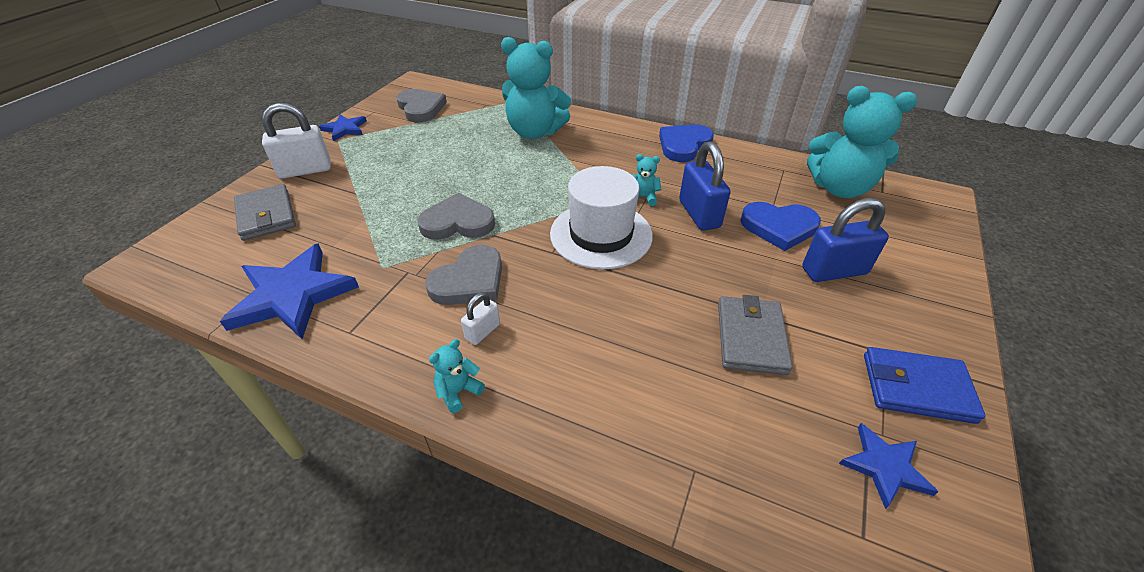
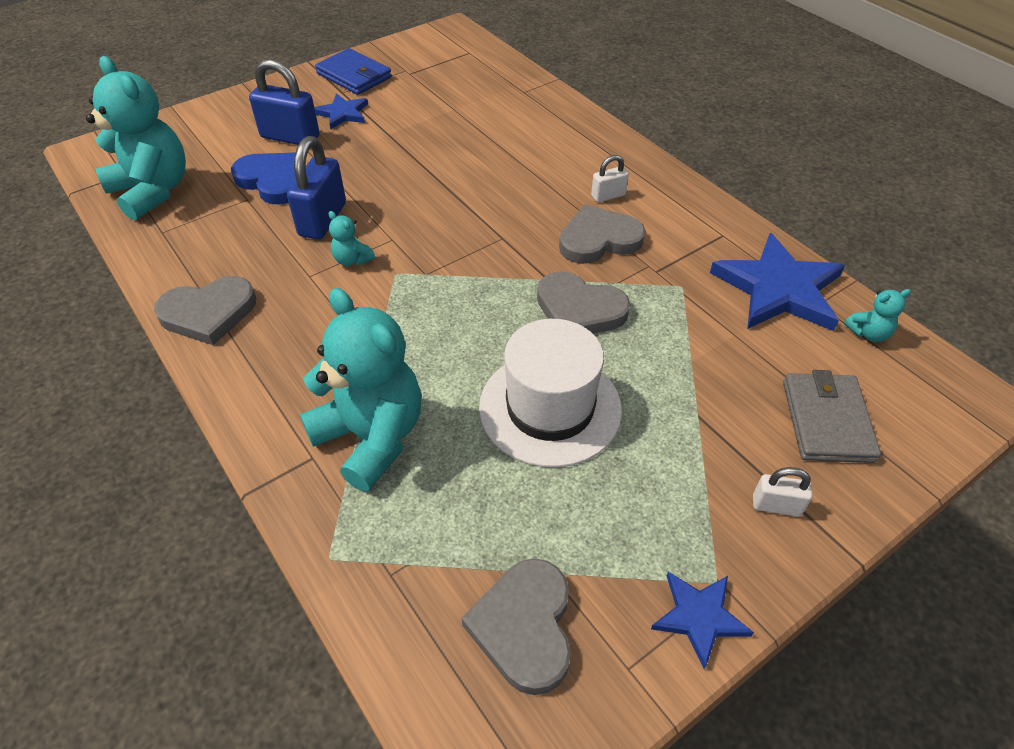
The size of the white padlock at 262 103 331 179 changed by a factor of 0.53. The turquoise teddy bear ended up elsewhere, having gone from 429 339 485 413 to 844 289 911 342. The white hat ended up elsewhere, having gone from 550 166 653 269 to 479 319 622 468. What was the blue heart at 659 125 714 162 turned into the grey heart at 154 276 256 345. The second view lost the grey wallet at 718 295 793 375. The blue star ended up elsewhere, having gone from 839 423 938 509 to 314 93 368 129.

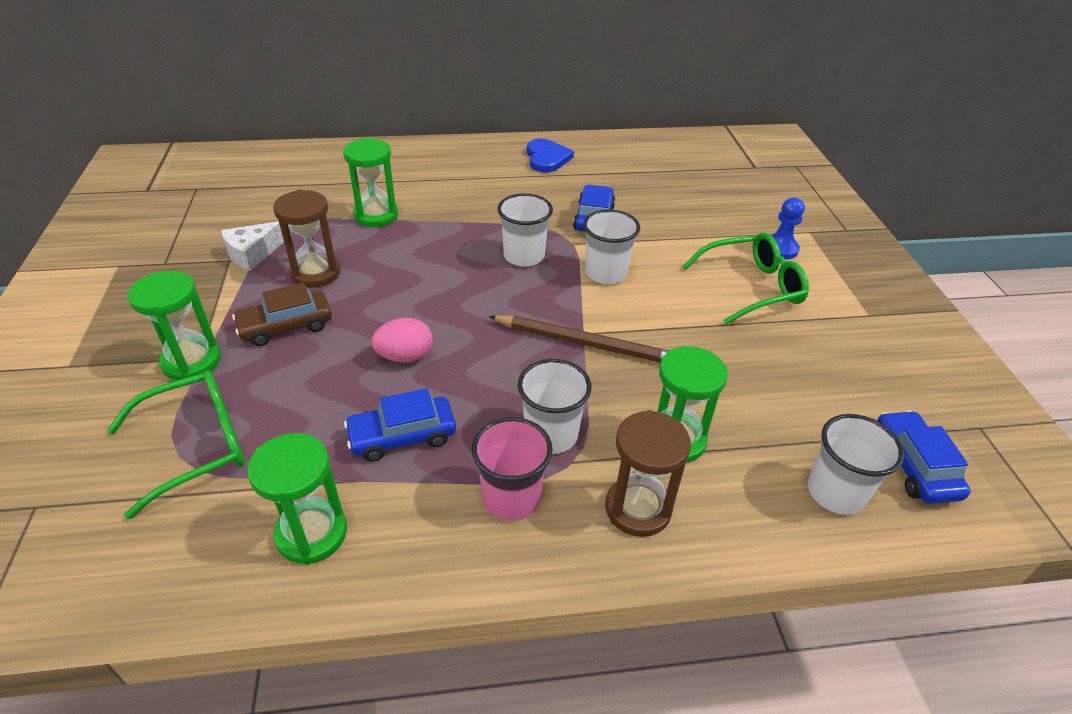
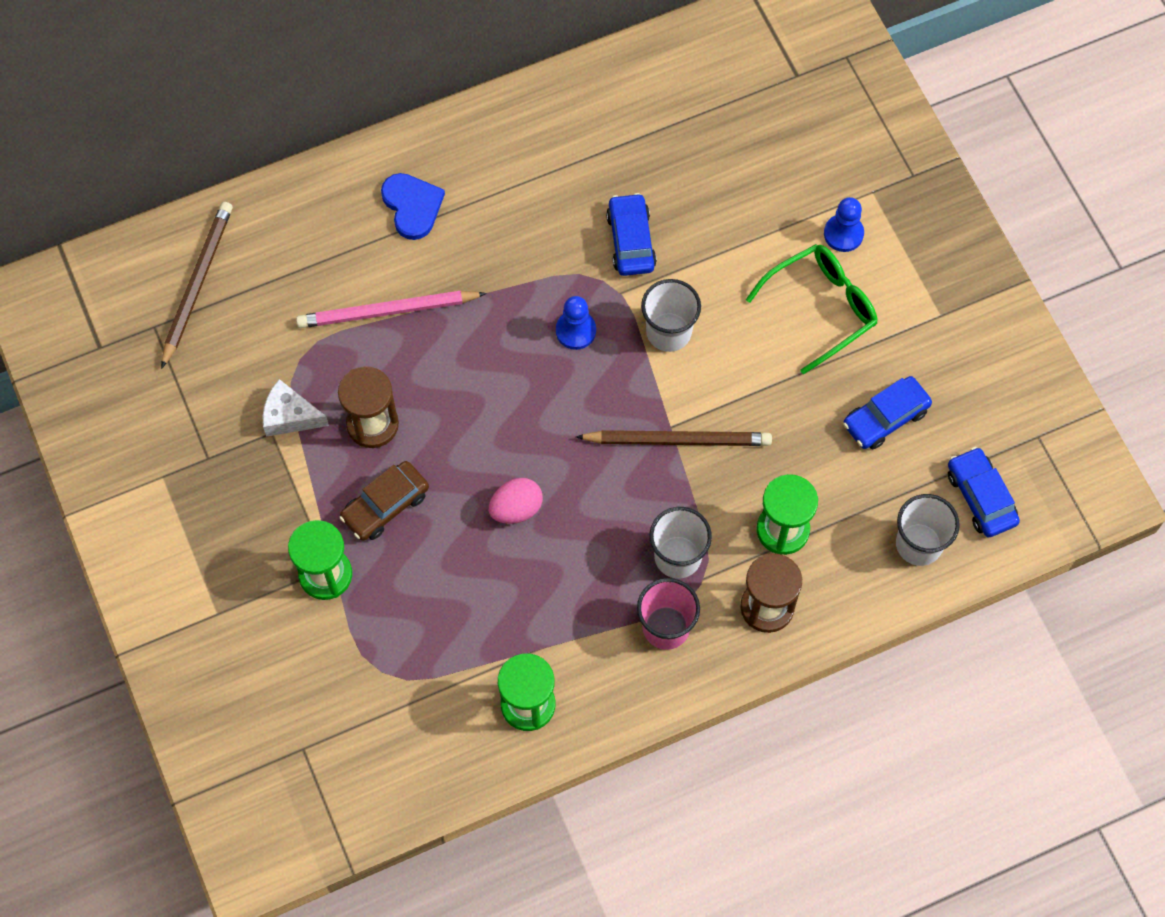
The second view lost the green glasses at 107 370 245 519. The white cheese at 221 221 284 271 ended up facing another way, 75 degrees clockwise from before. Where the green hourglass stood at 343 138 398 227, the pink pencil came to stand at 296 291 487 328. The blue car ended up elsewhere, having gone from 344 388 456 462 to 843 376 932 449. Where the white cup stood at 497 193 553 267, the blue pawn came to stand at 556 296 596 350. The blue heart ended up elsewhere, having gone from 527 139 574 173 to 381 173 445 240. The second view gained the brown pencil at 161 202 233 369.

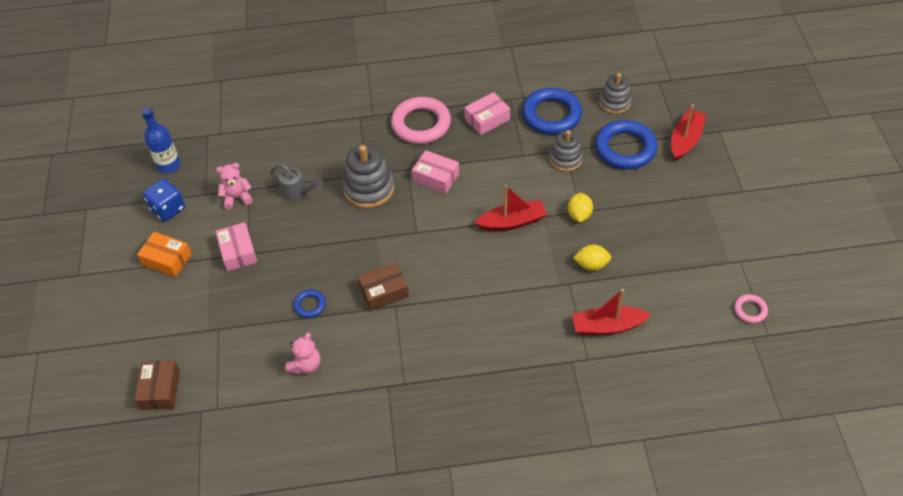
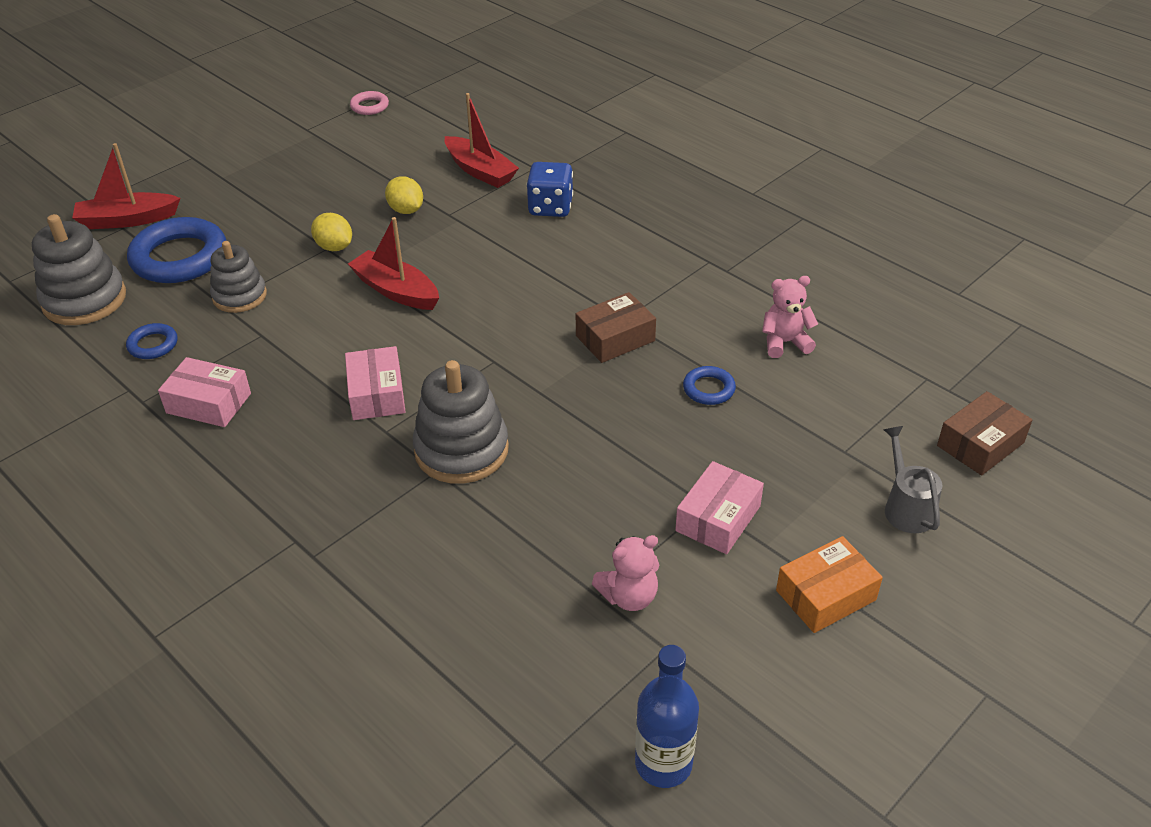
The orange box at 137 232 192 277 ended up facing another way, 75 degrees clockwise from before. The blue dice ended up elsewhere, having gone from 143 179 185 222 to 526 162 573 217. The pink teddy bear at 216 163 253 210 ended up facing another way, 60 degrees counterclockwise from before. The grey watering can ended up elsewhere, having gone from 270 164 323 201 to 884 426 942 533. The brown box at 358 262 409 311 ended up facing another way, 60 degrees counterclockwise from before. The second view lost the pink ring at 391 97 451 144. The size of the blue ring at 522 88 582 134 changed by a factor of 0.47. The yellow lemon at 568 193 593 222 ended up facing another way, 75 degrees clockwise from before. The size of the grey stacking toy at 599 73 632 114 changed by a factor of 1.52.

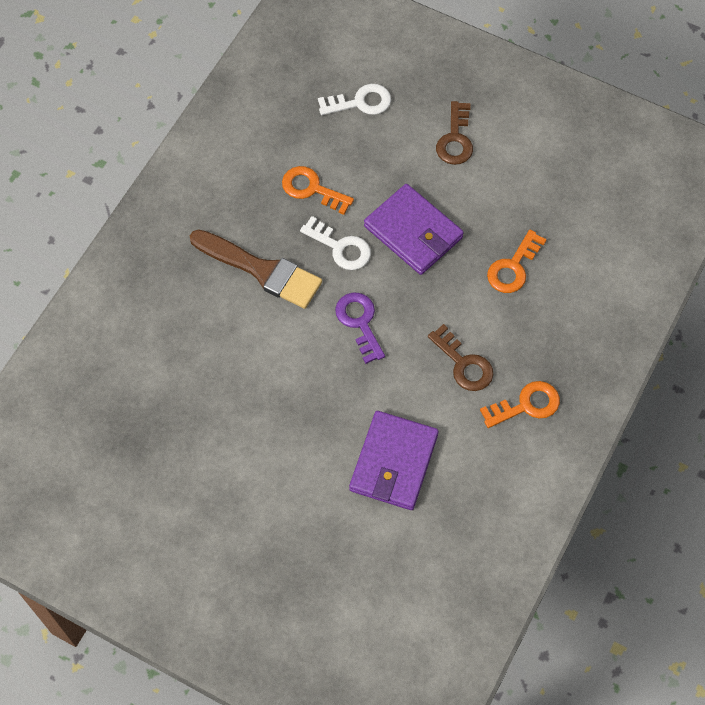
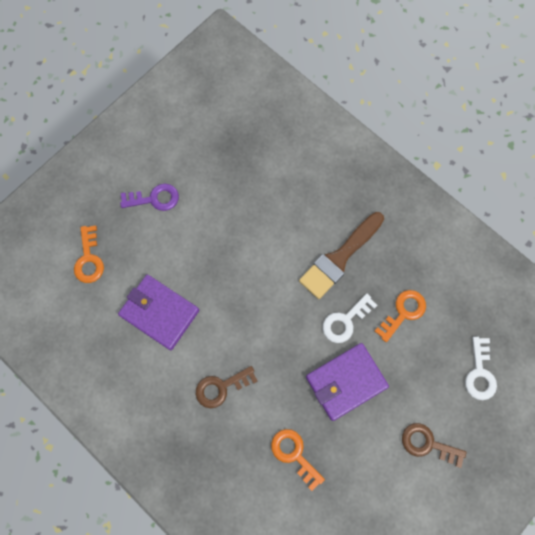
The purple key ended up elsewhere, having gone from 335 293 385 364 to 120 184 179 211. The orange key ended up elsewhere, having gone from 480 381 560 428 to 74 226 104 283.

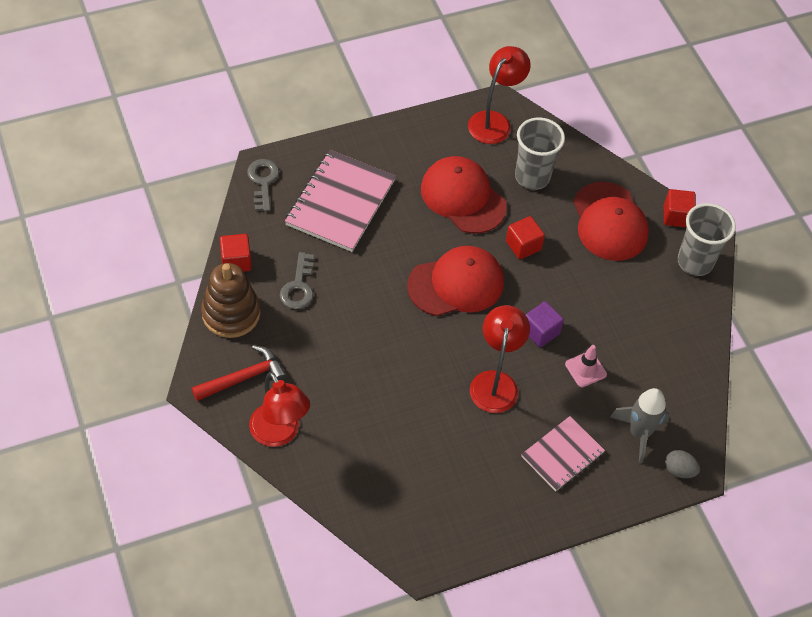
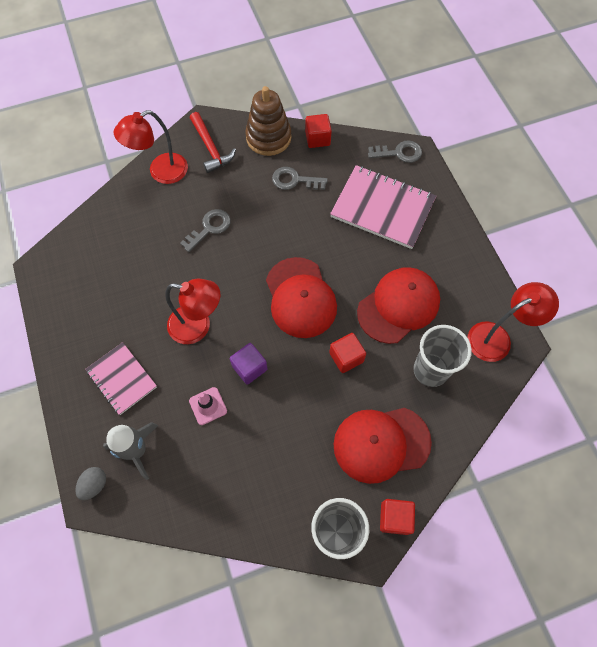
The red lamp at 468 46 531 144 ended up facing another way, 60 degrees counterclockwise from before. The second view gained the grey key at 180 209 231 252.

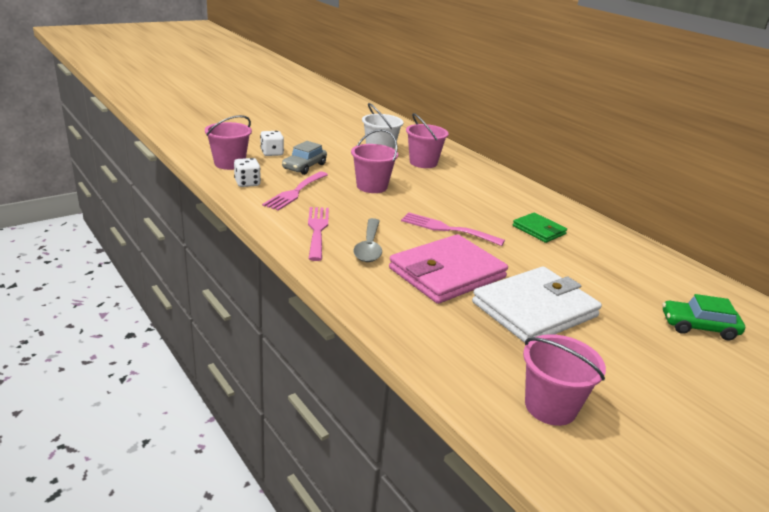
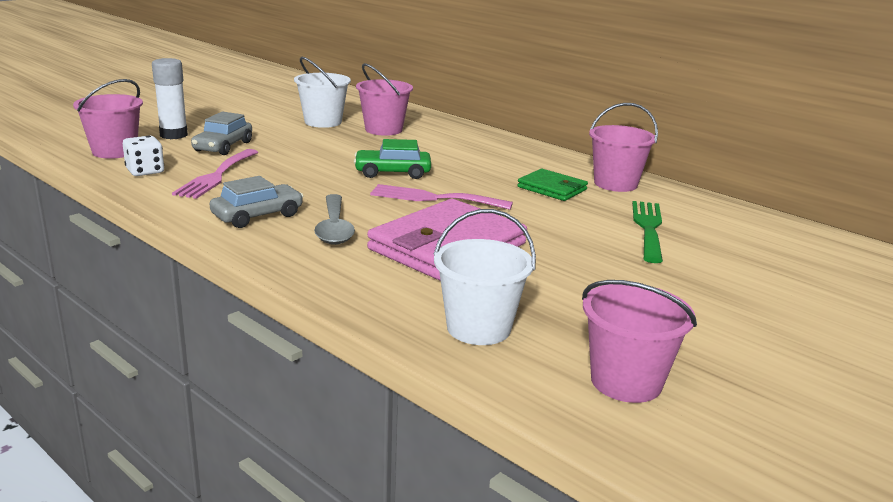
Where the white dice stood at 260 131 284 156, the white glue stick came to stand at 152 58 188 139. Where the pink fork stood at 308 207 329 261, the grey car came to stand at 210 176 303 228. The pink bucket ended up elsewhere, having gone from 351 129 398 193 to 589 103 658 192. The second view lost the white wallet at 472 266 602 343. The green car ended up elsewhere, having gone from 663 294 745 340 to 354 139 431 179. The second view gained the white bucket at 433 209 536 345. The second view gained the green fork at 632 201 663 263.

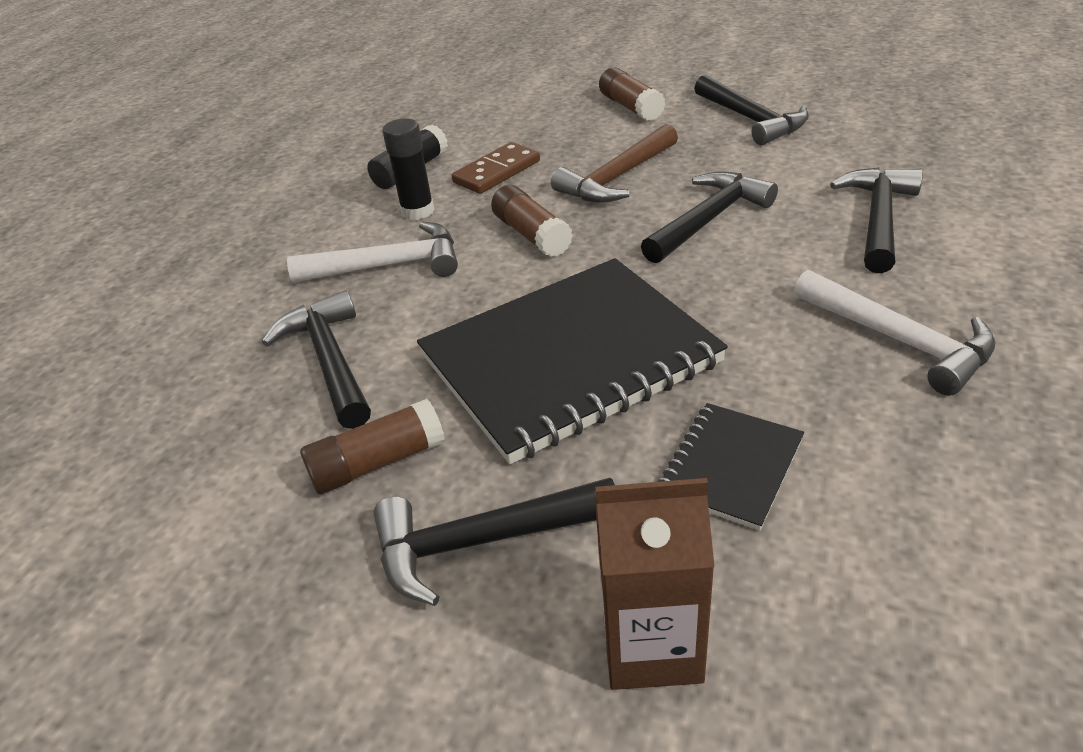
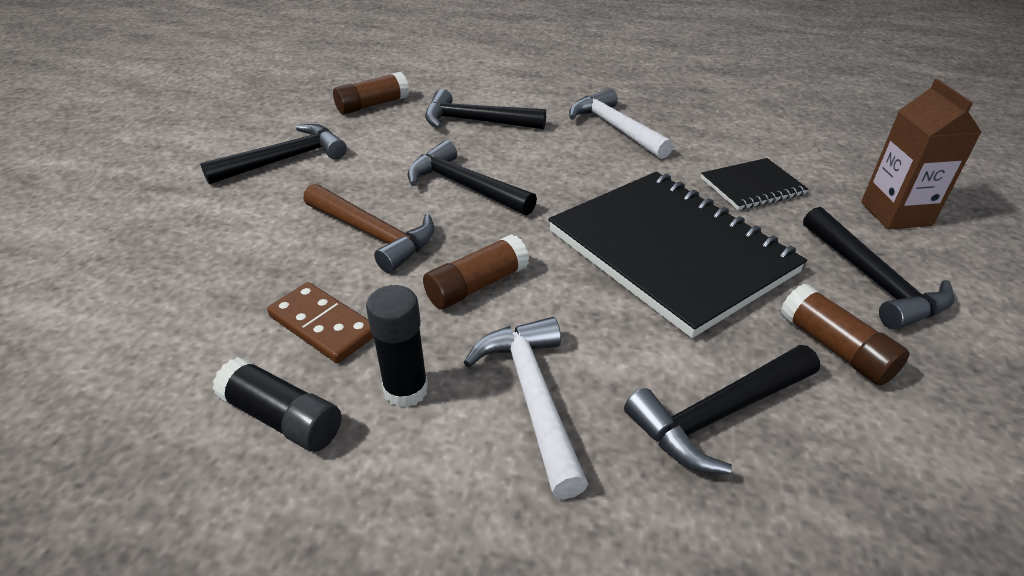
The brown glue stick ended up elsewhere, having gone from 599 67 665 121 to 333 72 409 115. The black notebook at 657 403 804 531 ended up facing another way, 45 degrees counterclockwise from before. The white hammer at 794 270 996 396 ended up facing another way, 75 degrees counterclockwise from before.

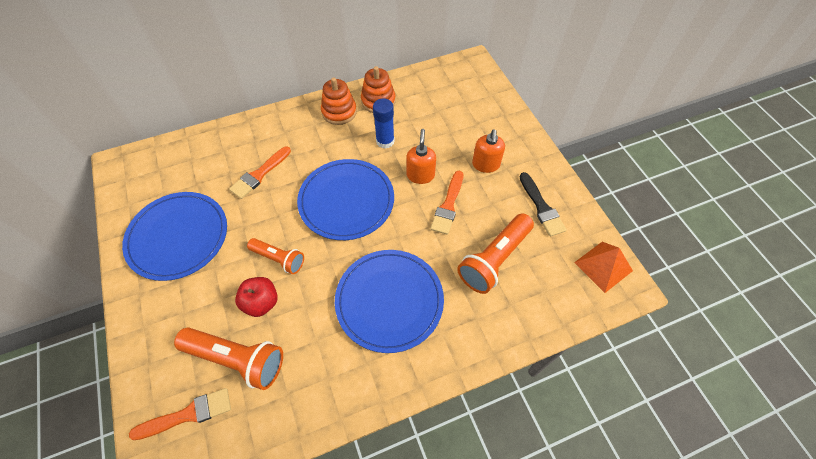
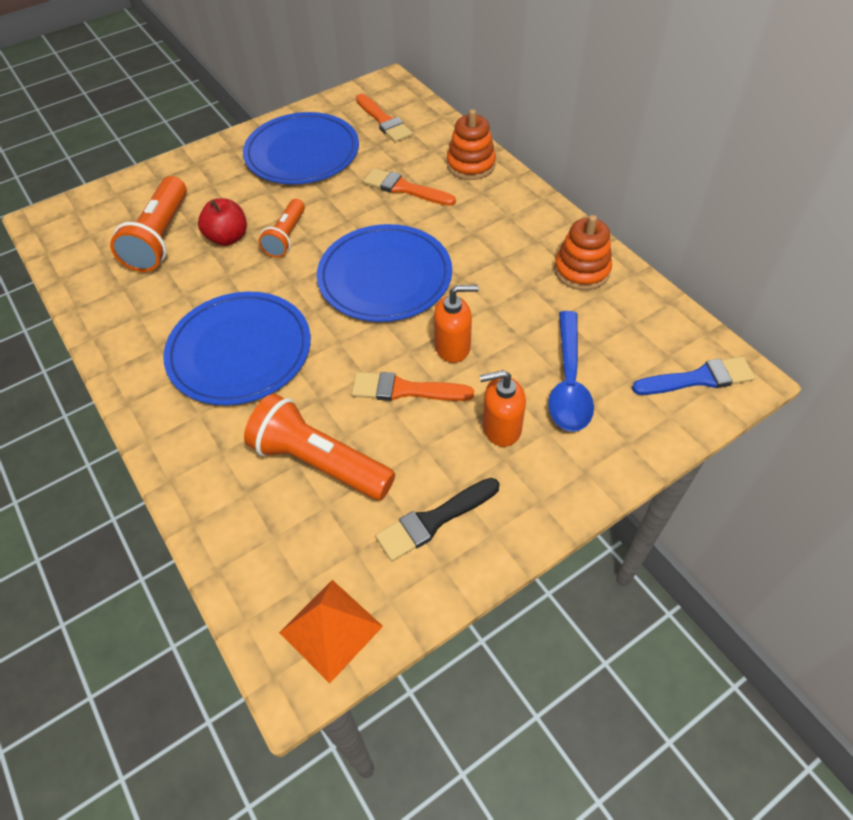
The orange brush ended up elsewhere, having gone from 129 388 231 440 to 356 94 413 142. The orange stacking toy ended up elsewhere, having gone from 321 78 357 125 to 447 109 496 180. The second view lost the blue glue stick at 373 98 395 149. The second view gained the blue spoon at 548 311 594 432. The second view gained the blue brush at 632 357 755 395.

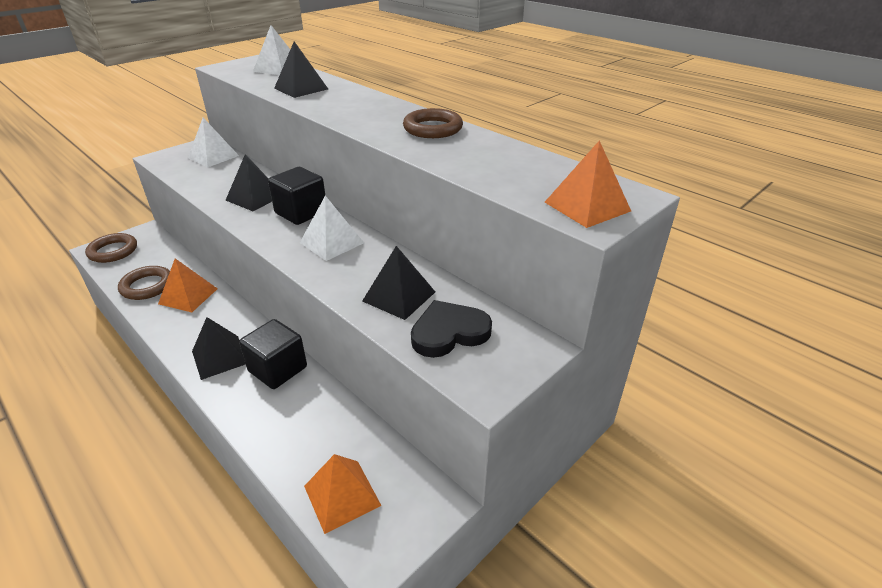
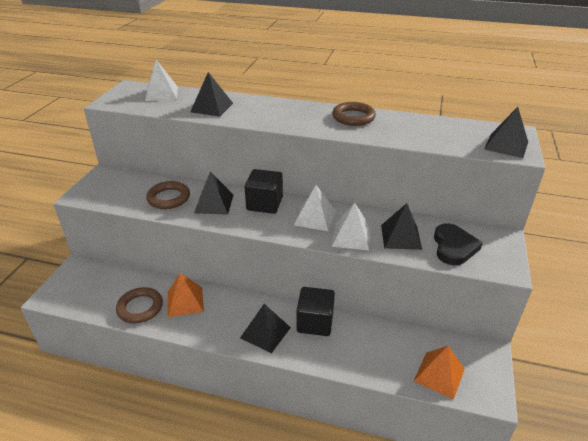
The brown ring ended up elsewhere, having gone from 85 233 137 263 to 146 181 190 209. The white pyramid ended up elsewhere, having gone from 188 118 239 167 to 332 203 371 250. The black heart at 411 300 492 358 ended up facing another way, 150 degrees clockwise from before. What was the orange pyramid at 545 140 631 228 turned into the black pyramid at 484 107 528 158.

